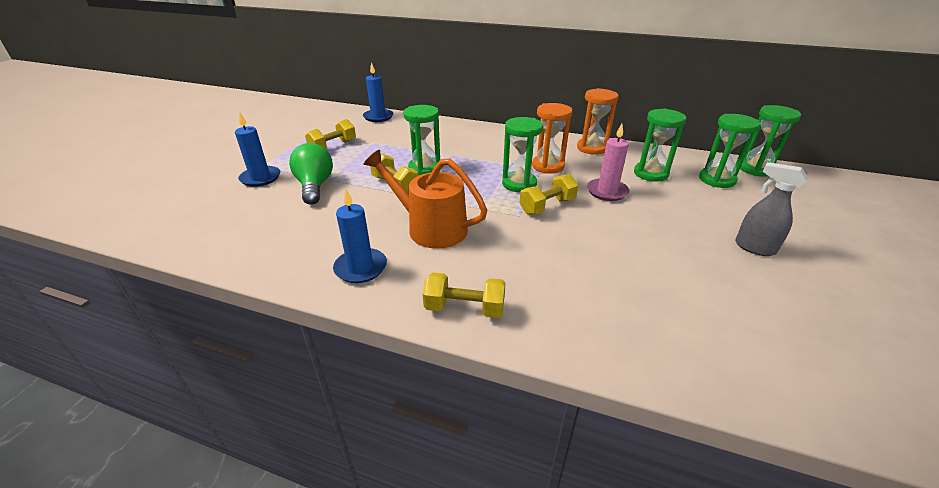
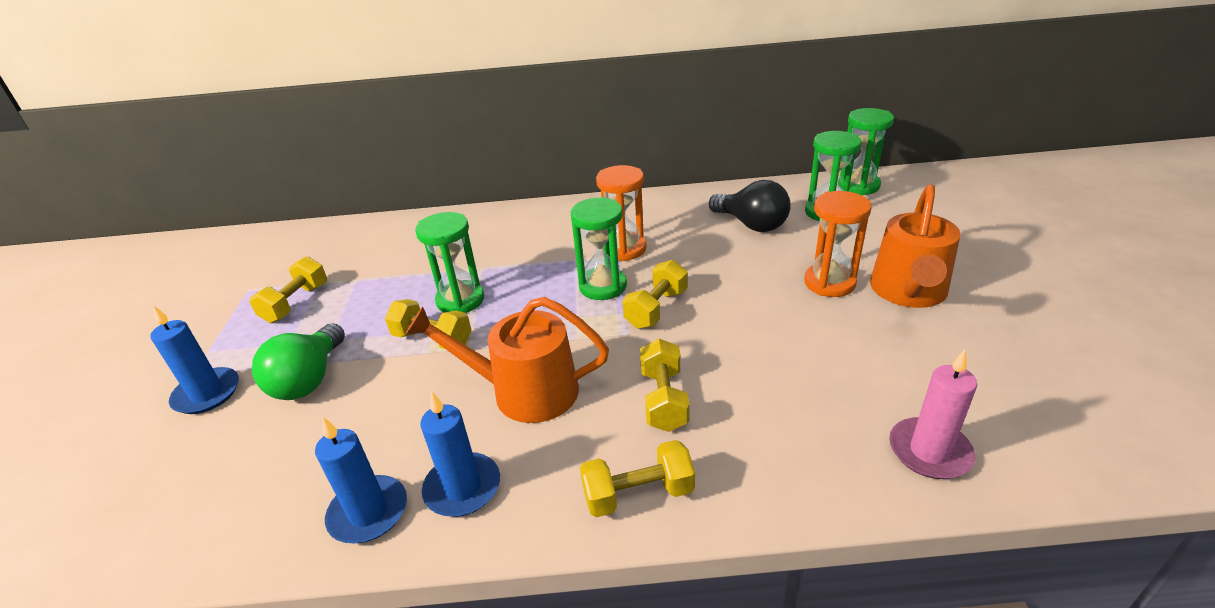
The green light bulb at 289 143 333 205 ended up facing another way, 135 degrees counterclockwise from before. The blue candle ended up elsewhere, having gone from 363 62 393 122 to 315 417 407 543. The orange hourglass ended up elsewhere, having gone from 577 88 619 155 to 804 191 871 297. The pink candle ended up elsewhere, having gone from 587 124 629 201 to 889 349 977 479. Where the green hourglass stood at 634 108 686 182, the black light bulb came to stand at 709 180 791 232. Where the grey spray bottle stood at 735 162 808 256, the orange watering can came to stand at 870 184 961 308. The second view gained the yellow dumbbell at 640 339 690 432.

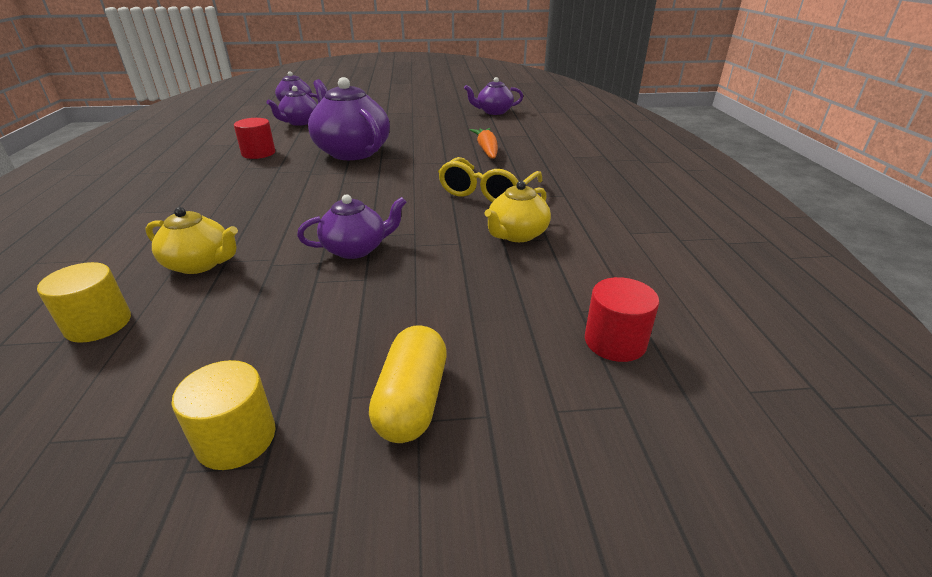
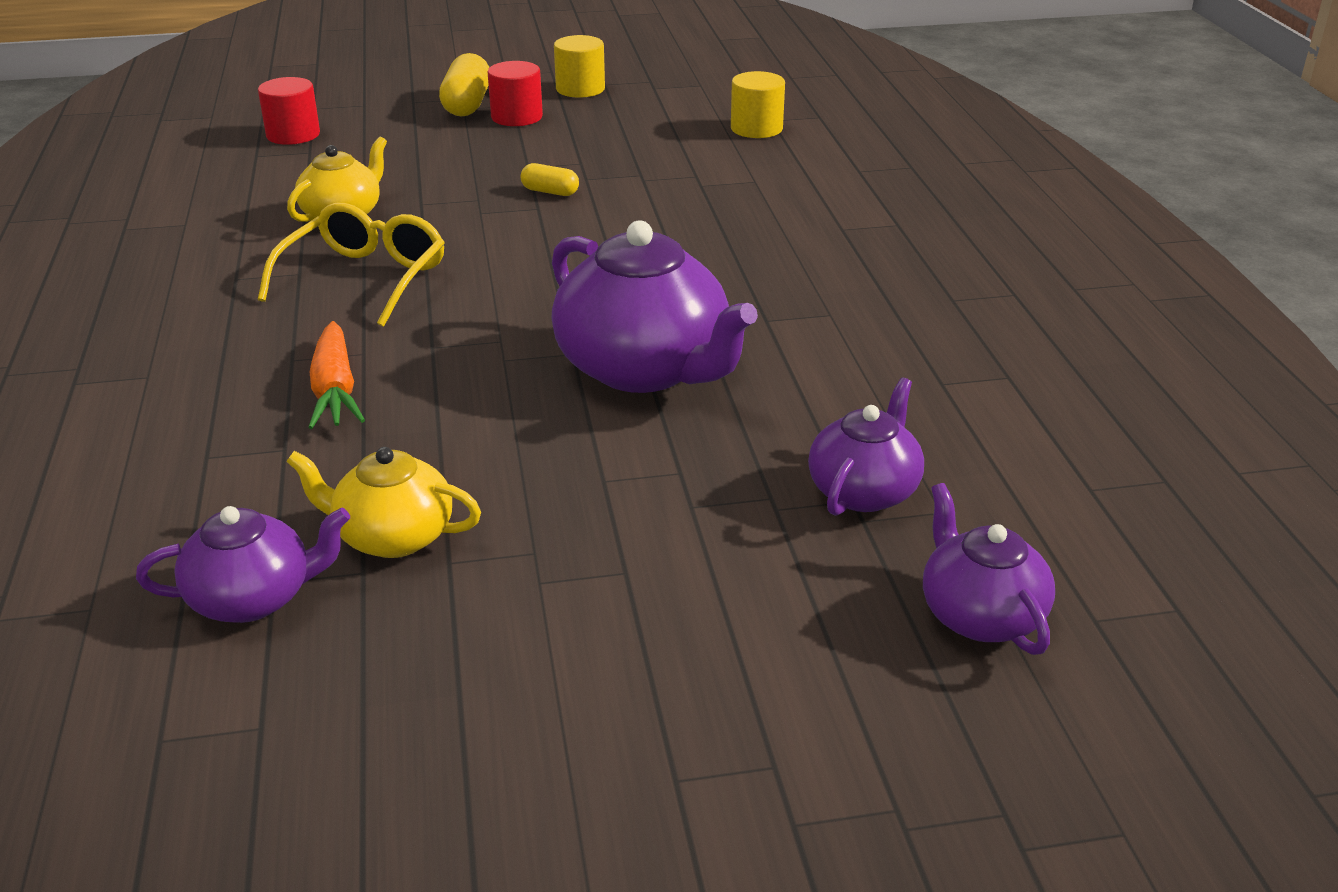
The yellow teapot ended up elsewhere, having gone from 146 207 238 274 to 286 447 481 558. The red cylinder ended up elsewhere, having gone from 234 118 275 159 to 488 61 543 126. Where the purple teapot stood at 297 194 407 259, the yellow capsule came to stand at 521 163 579 196.

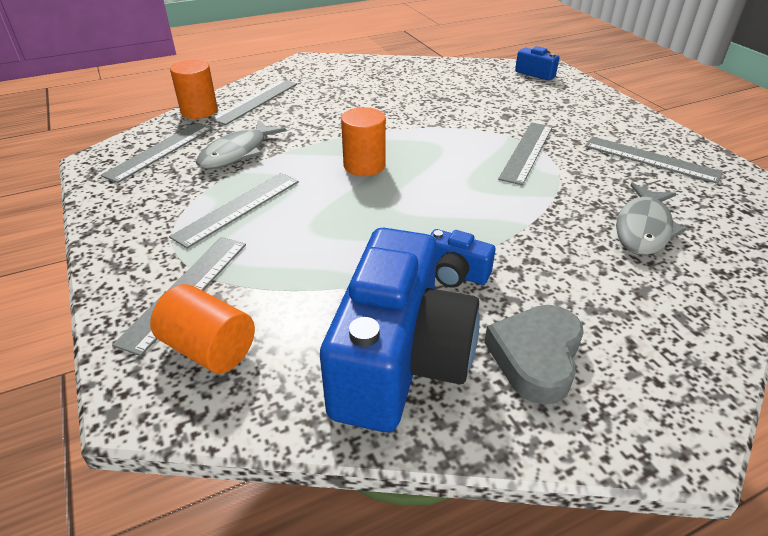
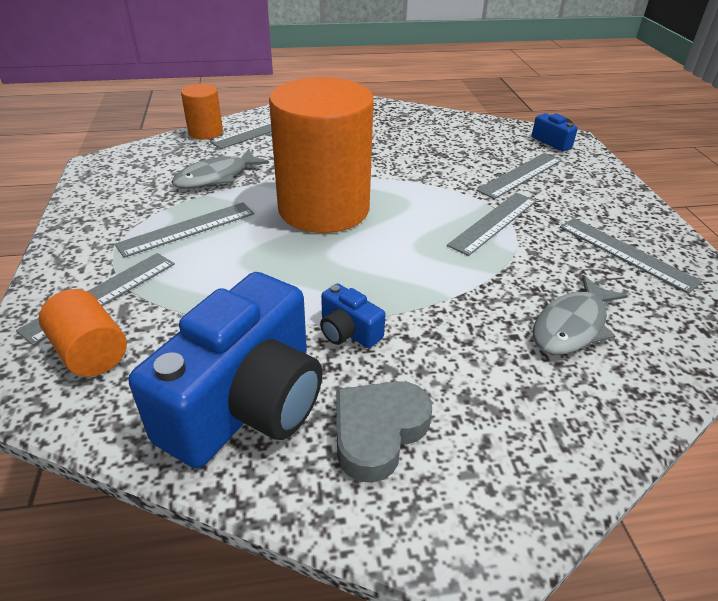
The grey ruler ended up elsewhere, having gone from 101 122 213 183 to 476 153 562 199. The size of the orange cylinder at 341 107 386 176 changed by a factor of 2.20.

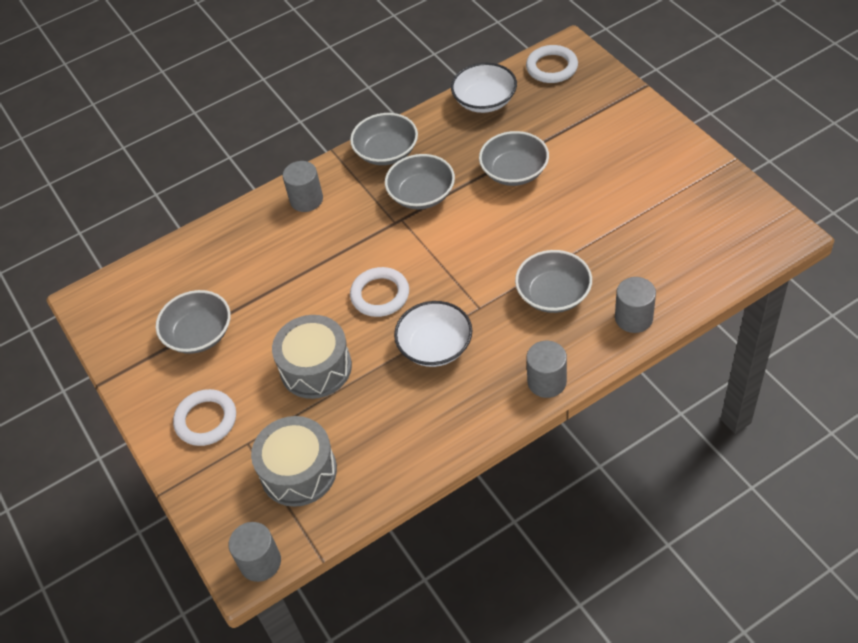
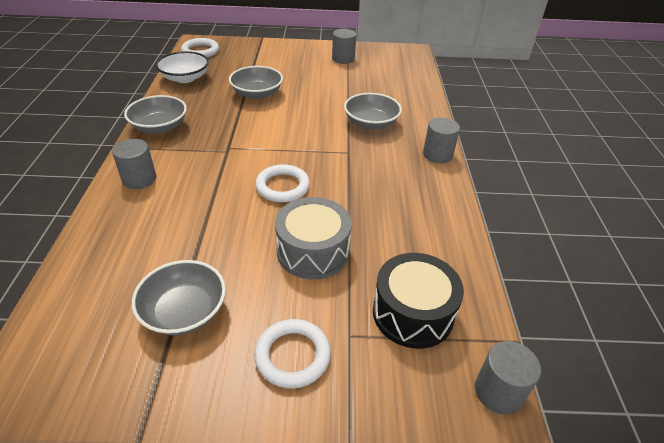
What was the grey drum at 251 416 337 507 turned into the black drum at 373 253 464 349. The second view lost the grey bowl at 385 154 455 209. The second view lost the white bowl at 394 301 472 367. The grey cylinder ended up elsewhere, having gone from 615 277 656 333 to 332 29 356 64.

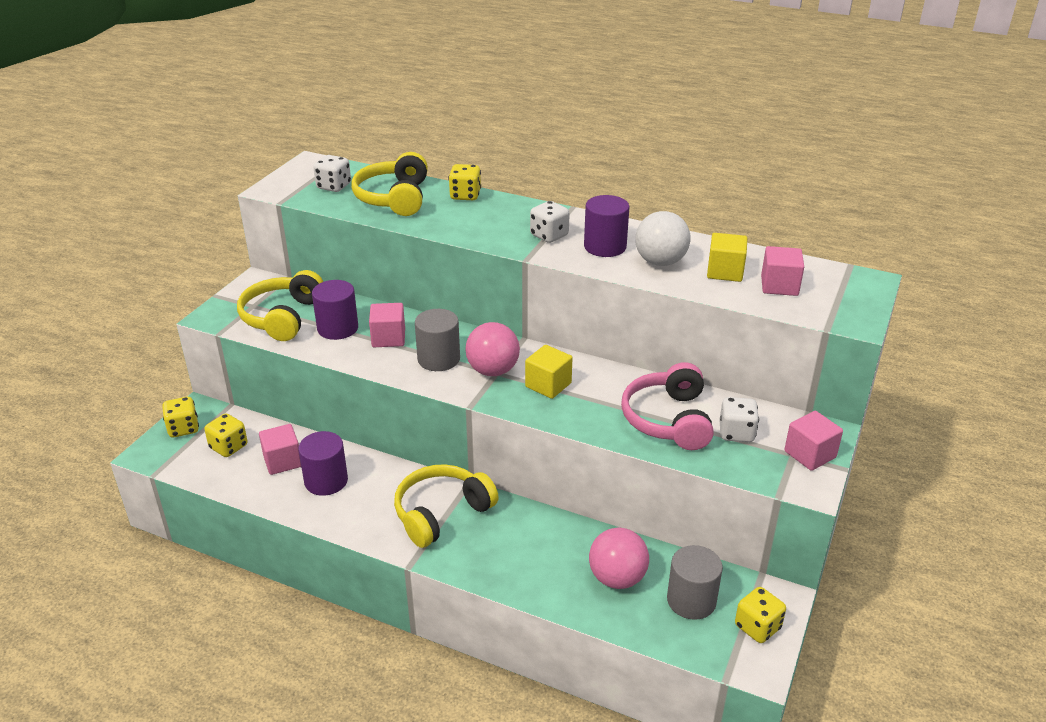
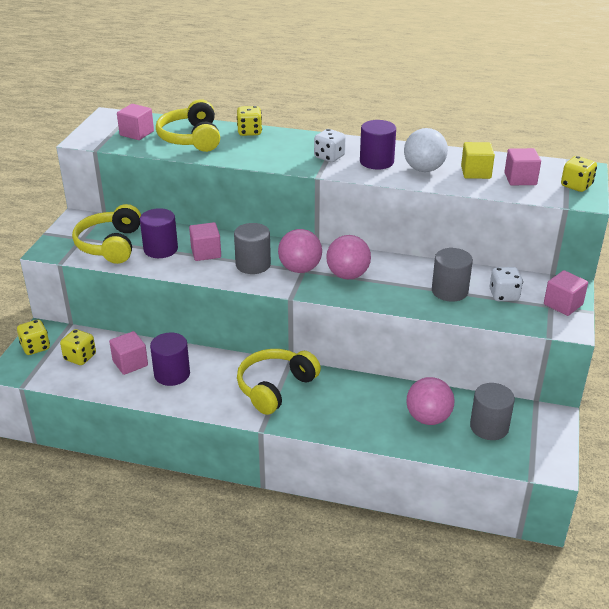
Where the white dice stood at 313 155 351 192, the pink cube came to stand at 117 104 154 140. Where the yellow cube stood at 525 345 572 399, the pink ball came to stand at 326 235 371 279. Where the pink headphones stood at 621 362 714 450, the grey cylinder came to stand at 432 248 473 302. The yellow dice ended up elsewhere, having gone from 735 587 786 643 to 561 156 597 192.

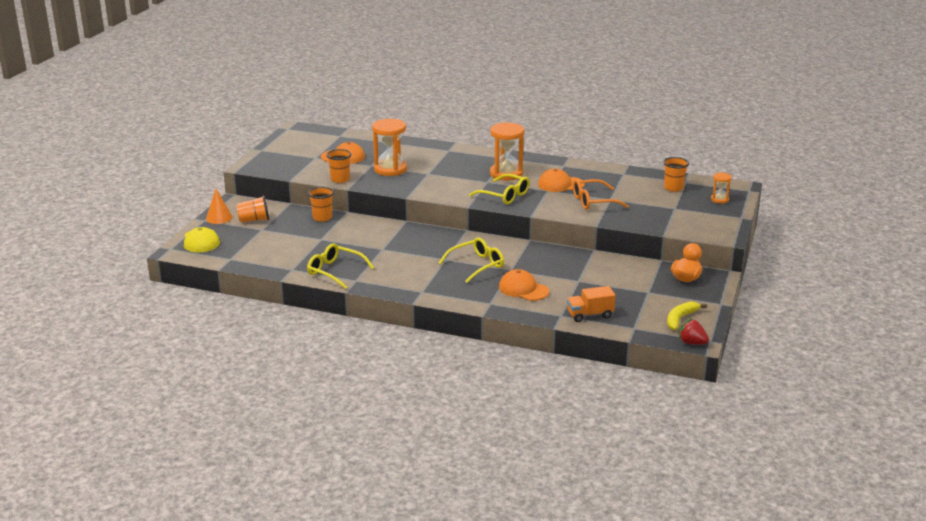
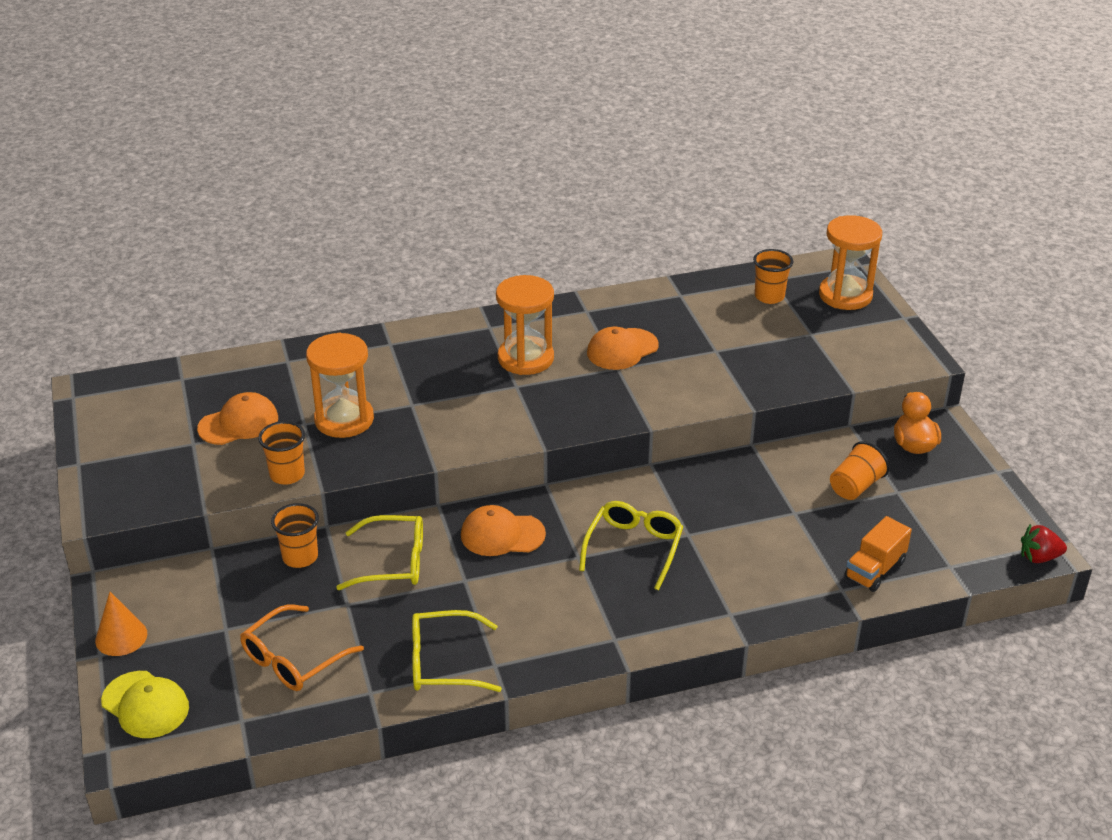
The orange cup ended up elsewhere, having gone from 236 195 269 222 to 830 441 890 500. The yellow glasses ended up elsewhere, having gone from 469 174 530 204 to 336 515 423 590. The orange cap ended up elsewhere, having gone from 499 269 549 301 to 461 505 546 556. The orange glasses ended up elsewhere, having gone from 573 179 629 210 to 240 604 364 691. The second view lost the yellow banana at 667 301 707 330. The size of the orange hourglass at 711 172 732 204 changed by a factor of 1.95.

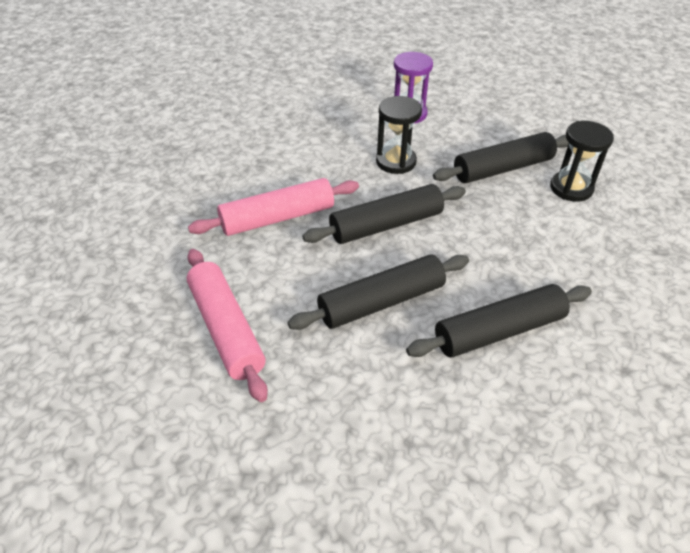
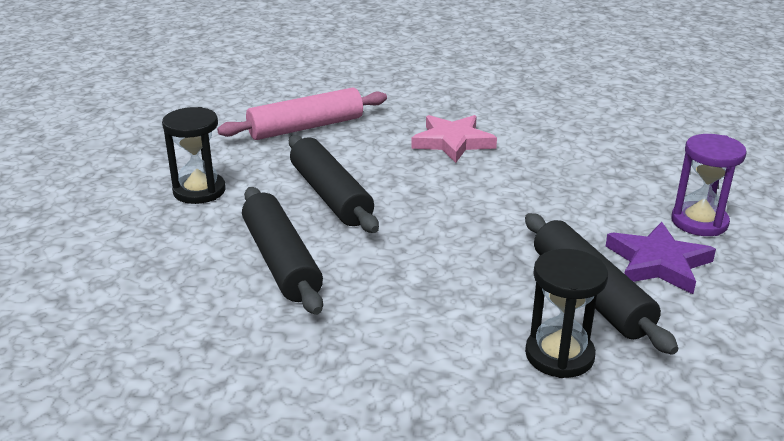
Where the pink rolling pin stood at 188 178 359 236, the pink star came to stand at 411 115 497 163. The second view lost the black rolling pin at 302 184 466 244. The black hourglass ended up elsewhere, having gone from 376 96 422 174 to 162 107 226 204. The second view gained the purple star at 606 222 716 294.

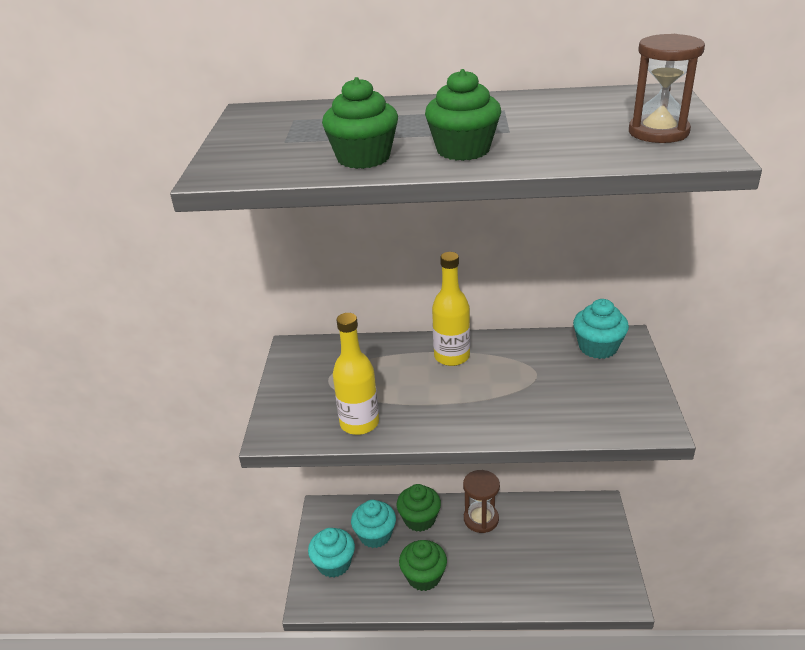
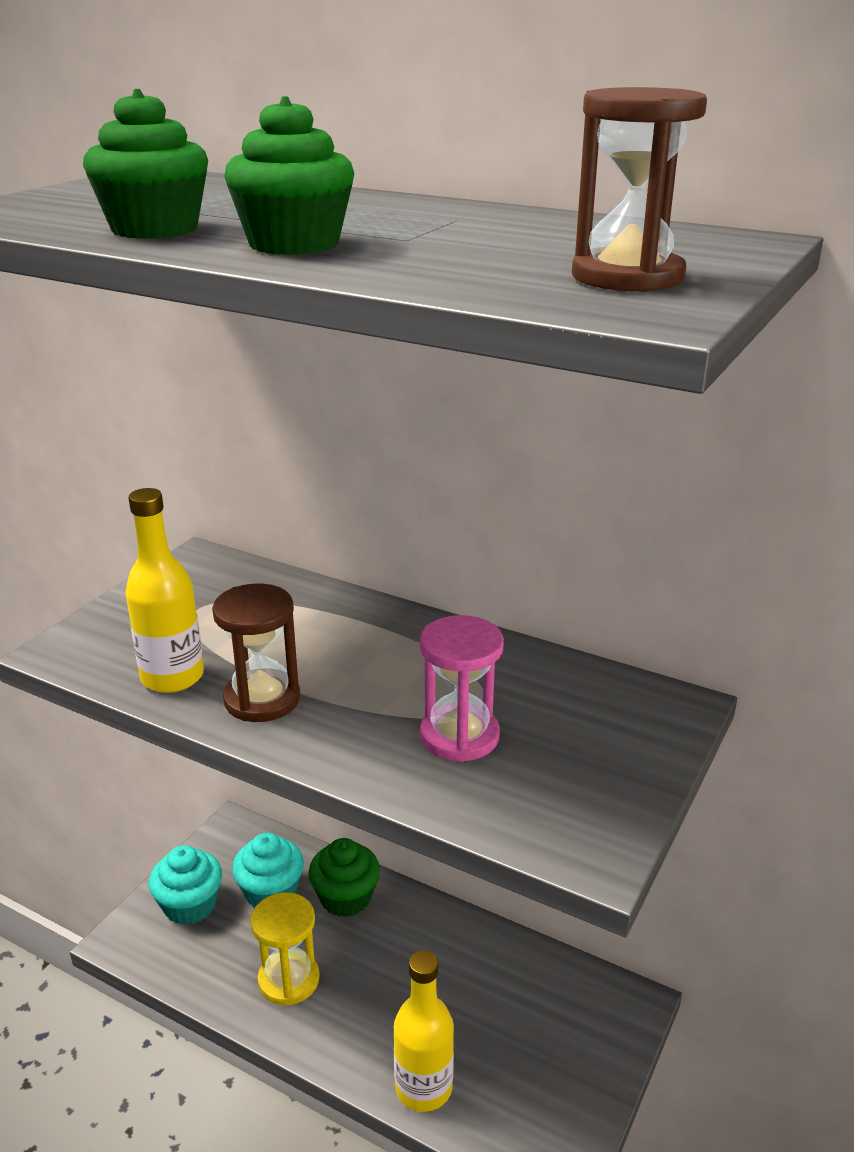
Where the green cupcake stood at 399 540 447 591, the yellow hourglass came to stand at 250 892 320 1006. The yellow bottle ended up elsewhere, having gone from 432 252 470 366 to 394 950 454 1112. The brown hourglass ended up elsewhere, having gone from 463 470 500 533 to 212 584 300 722. The second view lost the turquoise cupcake at 573 299 629 359. The second view gained the pink hourglass at 419 615 504 762.

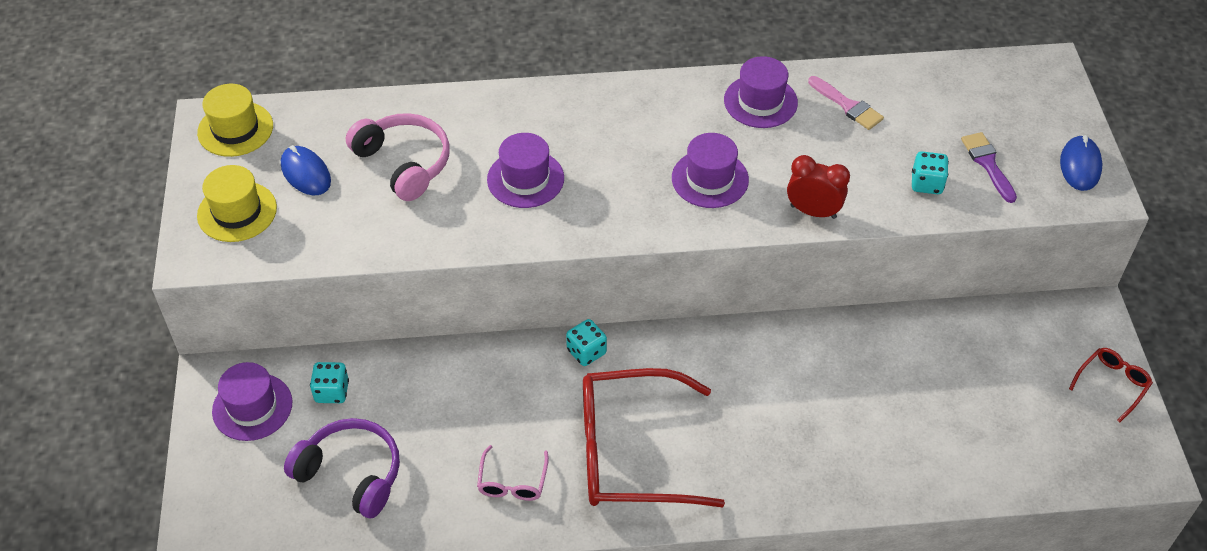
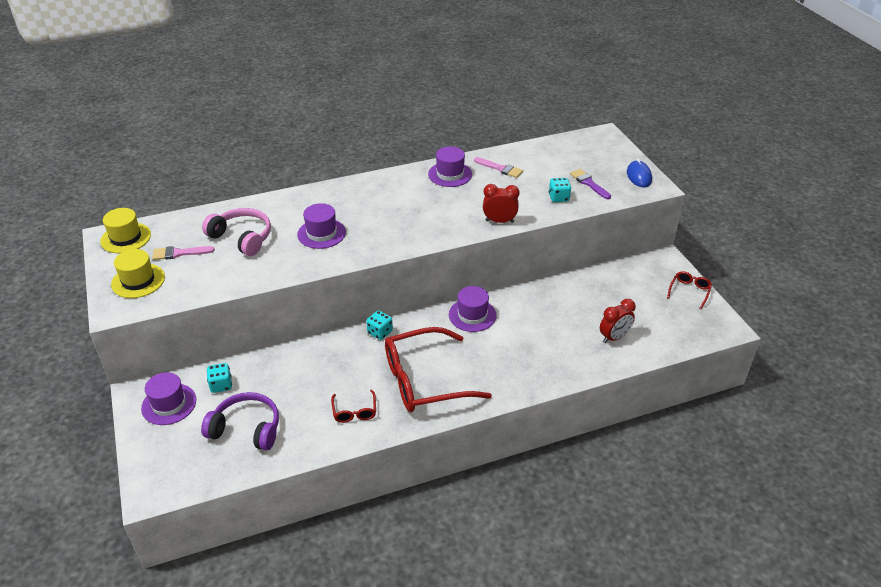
Where the blue mouse stood at 281 145 331 195, the pink brush came to stand at 152 246 215 260. What was the pink glasses at 477 445 549 501 turned into the red glasses at 331 390 376 423. The purple hat ended up elsewhere, having gone from 672 133 749 208 to 449 286 497 332. The second view gained the red clock at 600 299 636 343.

